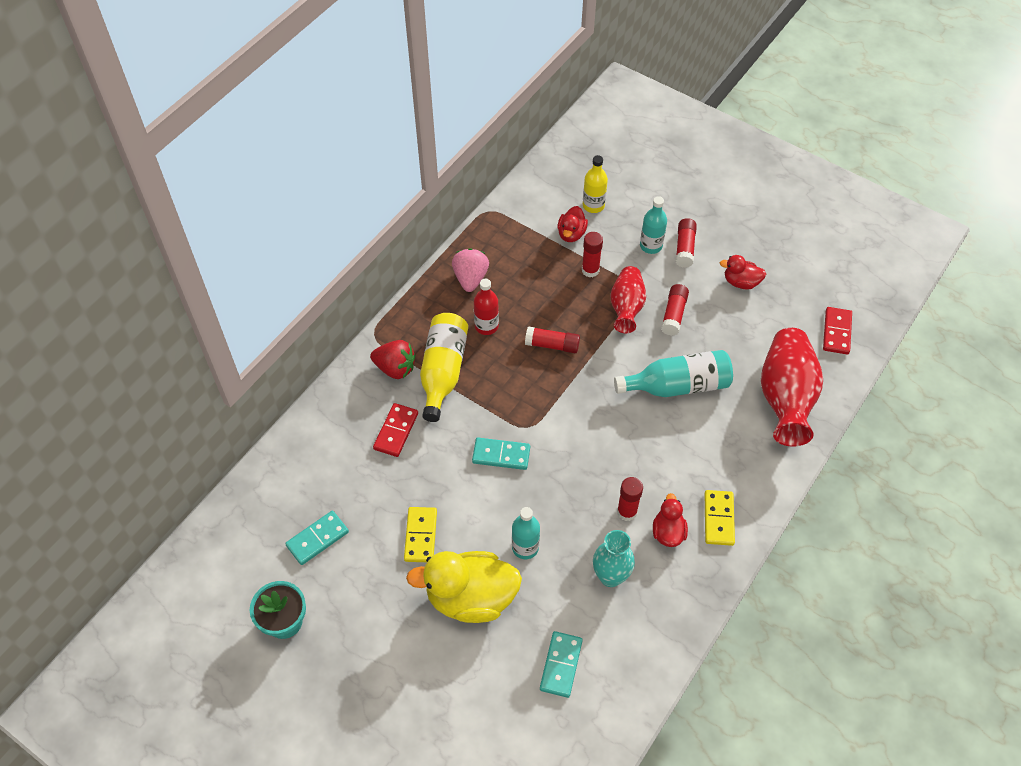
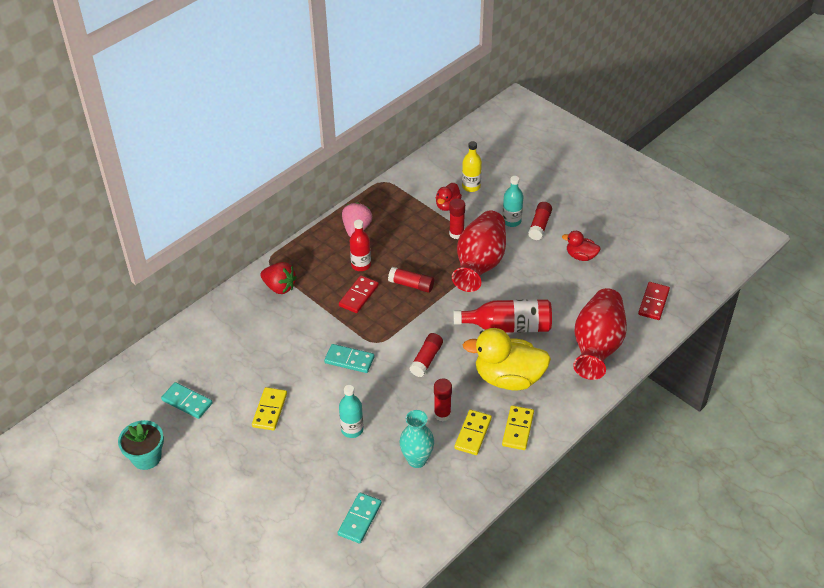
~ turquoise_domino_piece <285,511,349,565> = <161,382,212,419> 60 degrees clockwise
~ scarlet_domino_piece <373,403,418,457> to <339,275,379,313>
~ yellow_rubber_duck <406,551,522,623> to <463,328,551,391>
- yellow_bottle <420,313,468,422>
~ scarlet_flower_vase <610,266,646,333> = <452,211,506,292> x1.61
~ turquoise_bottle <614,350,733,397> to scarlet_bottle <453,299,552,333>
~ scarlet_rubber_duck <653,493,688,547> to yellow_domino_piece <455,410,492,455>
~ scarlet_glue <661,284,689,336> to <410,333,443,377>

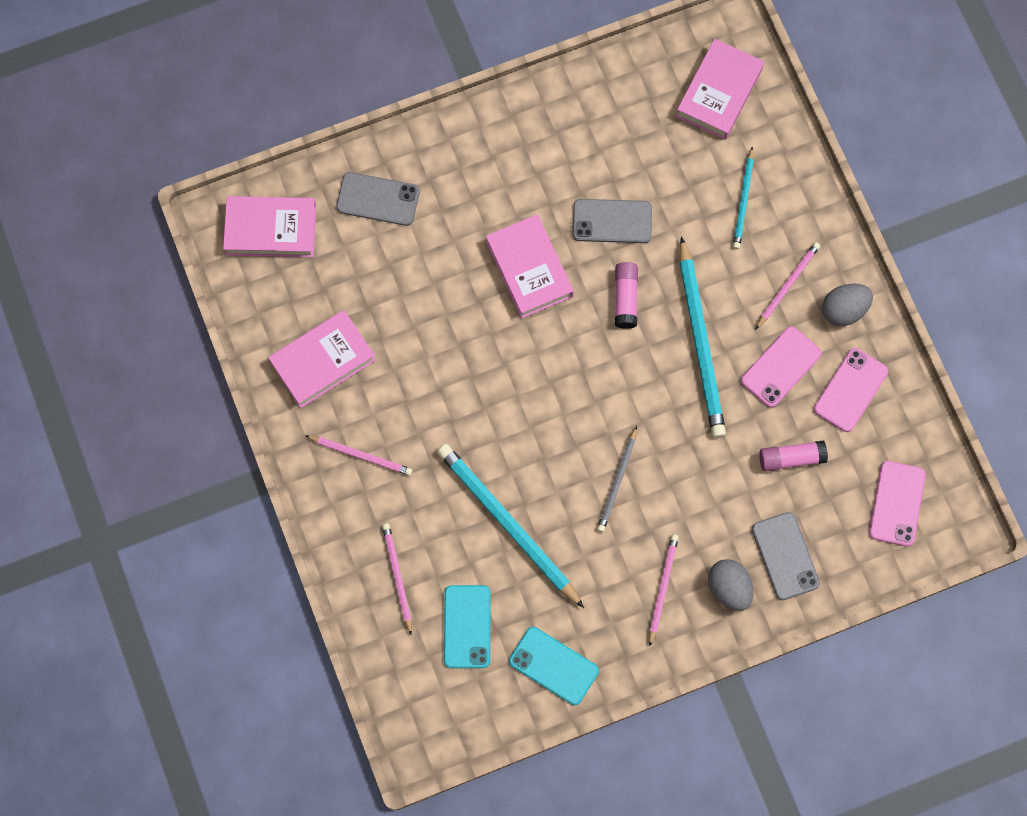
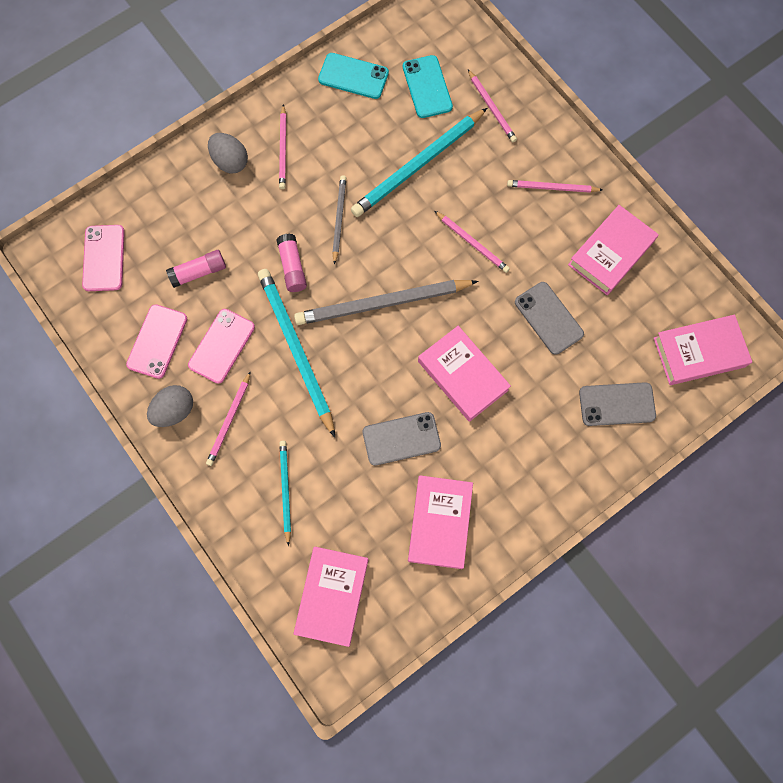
~ turquoise_pencil <437,444,584,608> = <351,108,487,217> 105 degrees clockwise
~ pink_glue <615,262,638,329> to <276,233,307,292>
~ ash-grey_mobile_phone <752,512,820,600> to <515,282,584,355>
+ ash-grey_pencil <294,280,478,325>
+ pink_book <408,475,473,569>
+ pink_pencil <435,211,510,273>

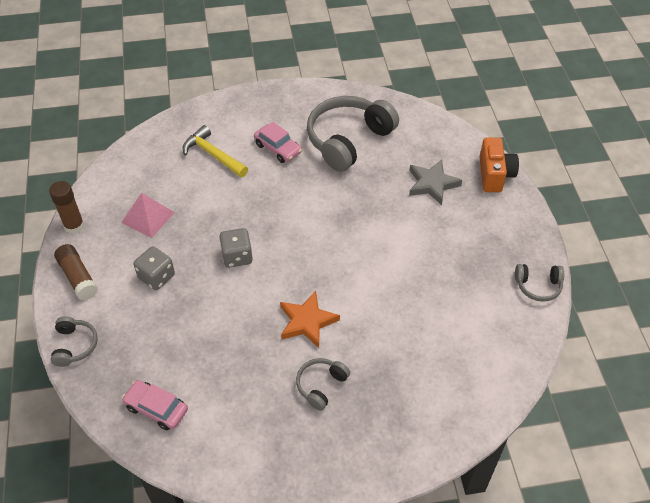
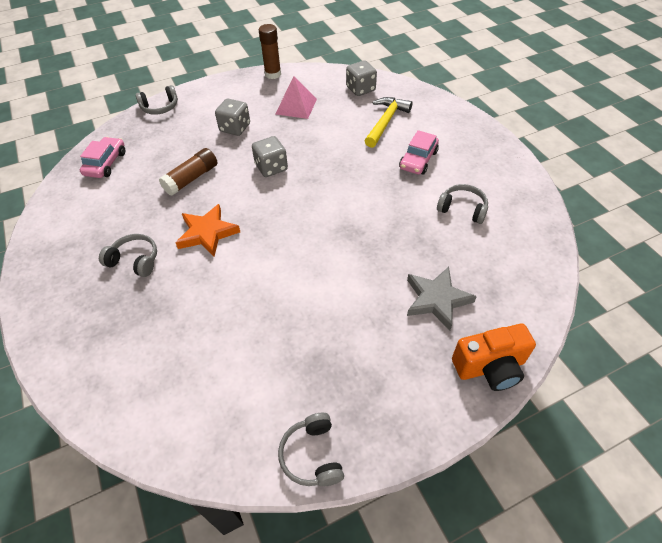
~ russet_glue <54,244,98,300> to <159,148,217,196>
~ ash-grey_headset <307,96,399,172> = <437,184,488,224> x0.48
+ ash-grey_game_die <346,60,377,96>

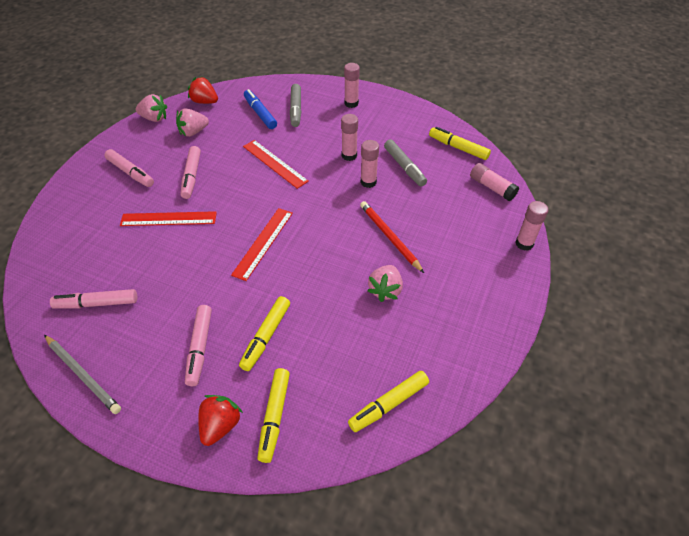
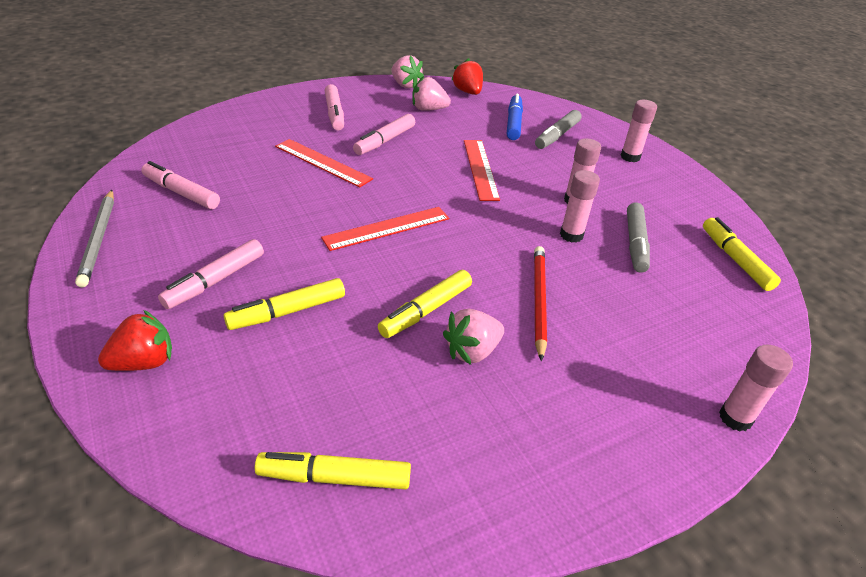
~ yellow_felt_pen <257,368,290,463> to <378,270,472,338>
- pink_glue <470,163,519,201>

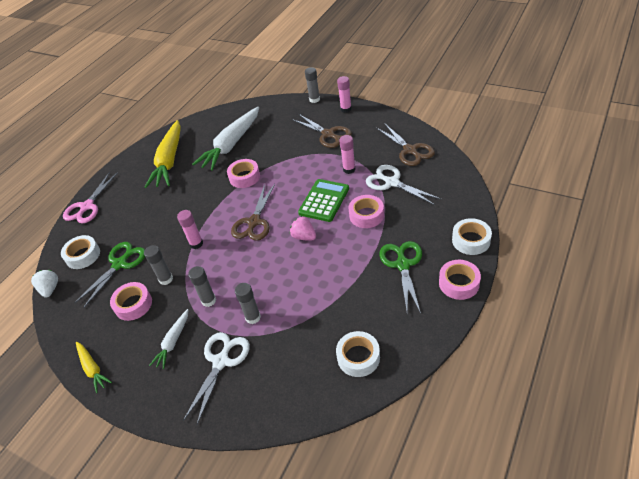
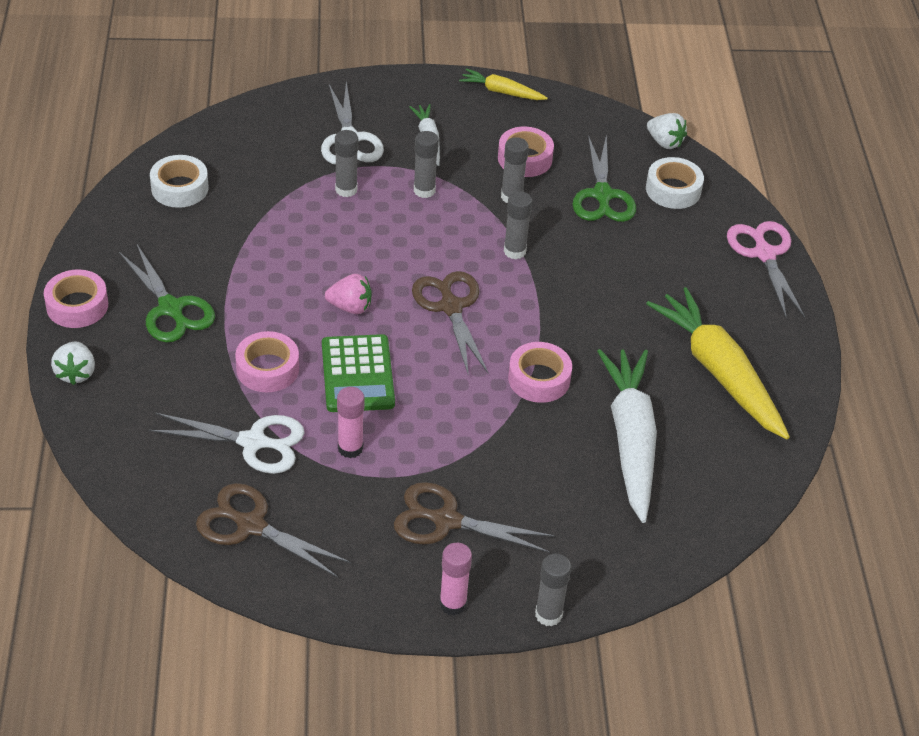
~ pink_glue <177,210,203,249> to ash-grey_glue <504,191,532,259>
~ snow-white_tape <452,218,492,255> to snow-white_toy_strawberry <51,341,95,385>

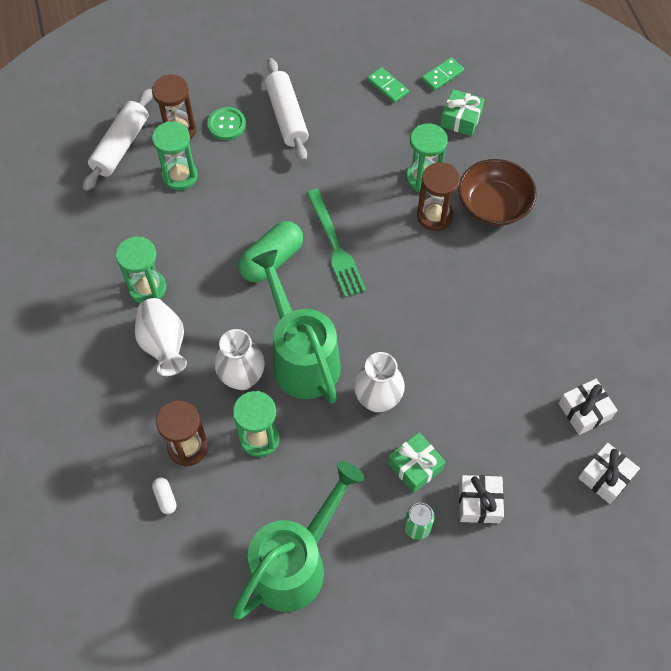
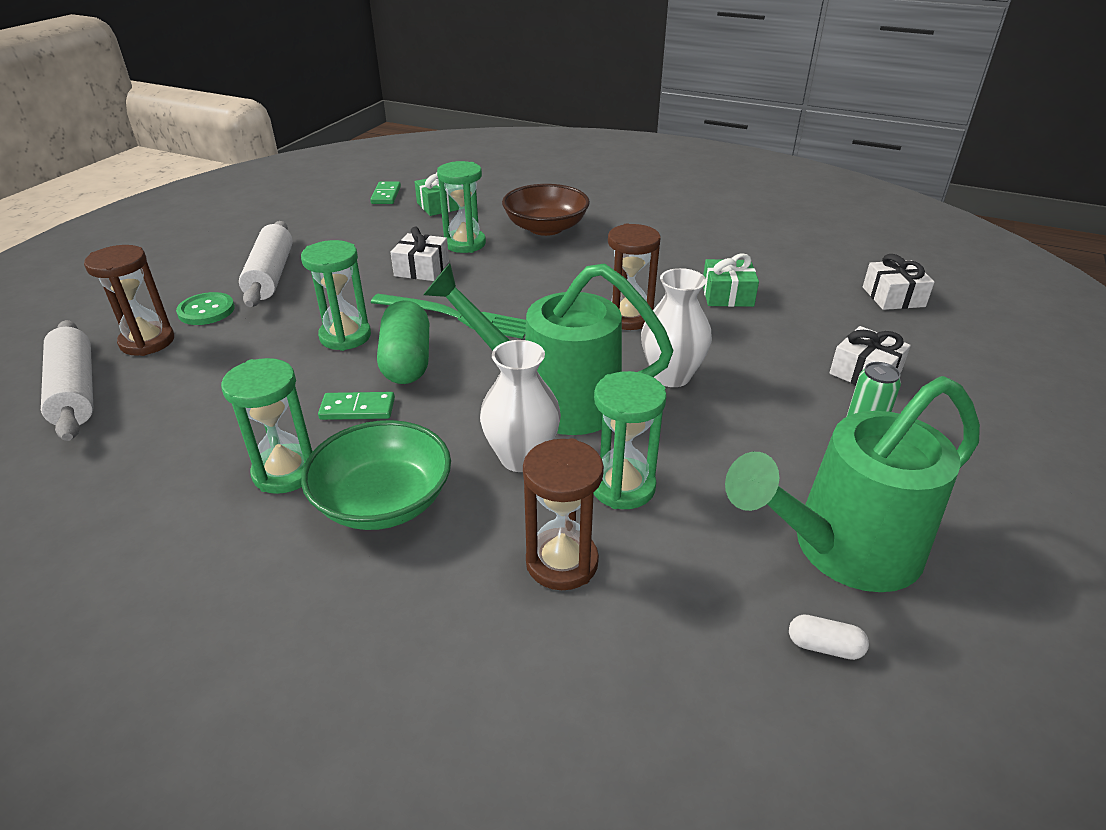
~ snow-white_flower_vase <135,298,187,376> to leaf-green_serving_bowl <301,420,451,530>
~ leaf-green_sand_timer <152,121,198,191> to <301,240,371,351>
~ snow-white_capsule <152,477,177,514> to <789,615,869,660>
~ leaf-green_watering_can <232,461,364,620> = <725,376,980,592> 105 degrees counterclockwise
~ snow-white_rolling_pin <265,58,309,162> = <239,221,293,307> 60 degrees clockwise
~ leaf-green_domino_piece <367,67,409,103> to <318,392,395,420>
~ leaf-green_gift <388,432,445,493> to <703,253,759,307>
~ russet_sand_timer <417,162,460,231> to <608,223,661,330>
~ snow-white_gift <559,379,617,435> to <391,226,449,281>

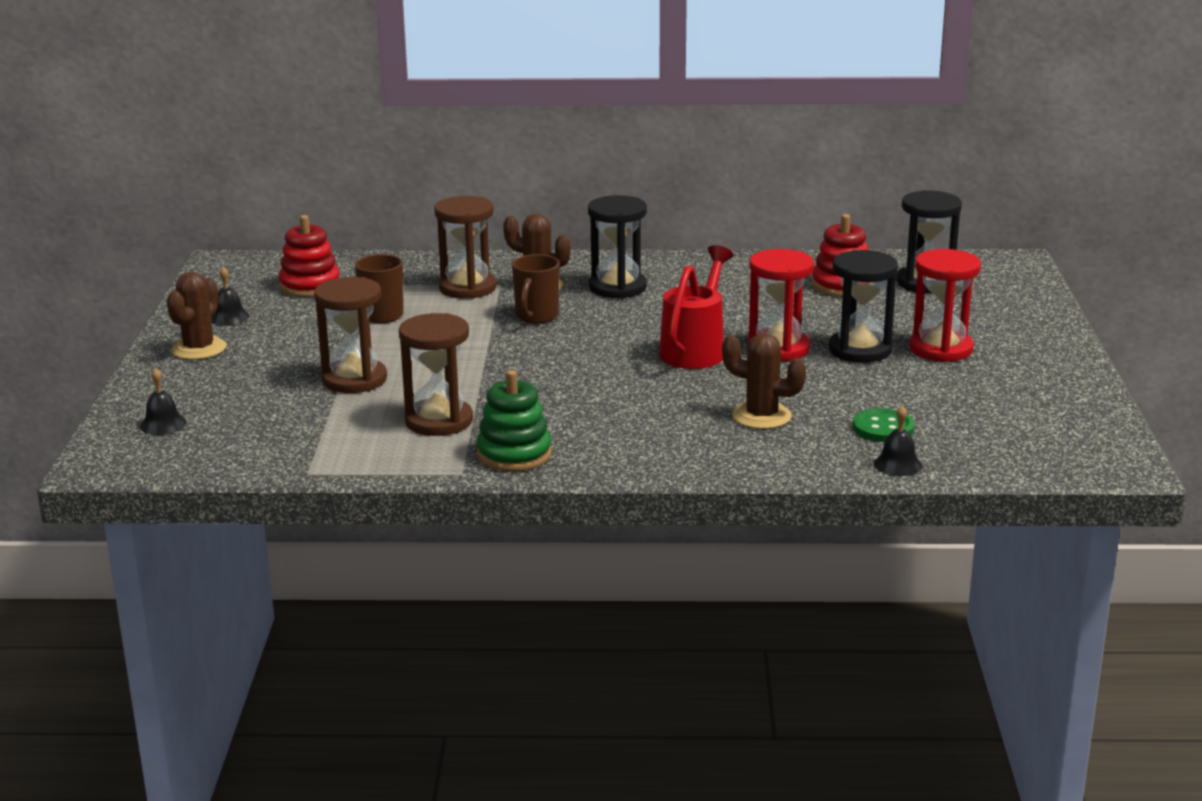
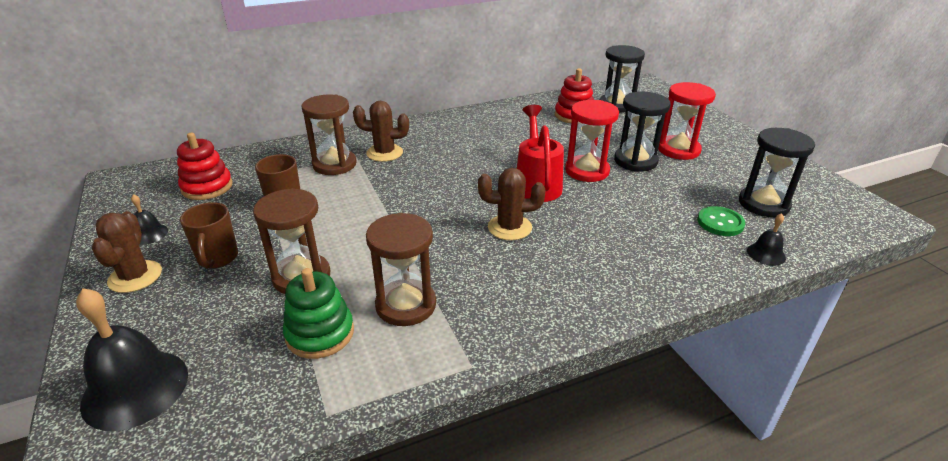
~ black_school_bell <140,368,186,435> = <76,288,188,431> x2.07
~ leaf-green_stacking_rings <476,370,552,471> to <283,268,354,359>
~ russet_tea_mug <512,254,560,324> to <180,202,238,269>
~ black_sand_timer <588,195,647,299> to <739,128,815,217>
~ russet_saguaro_cactus <722,333,806,429> to <478,168,546,240>

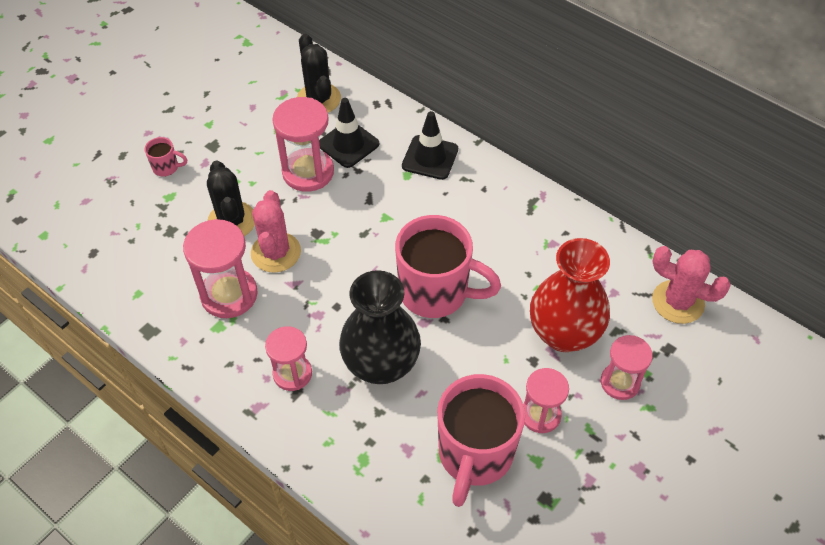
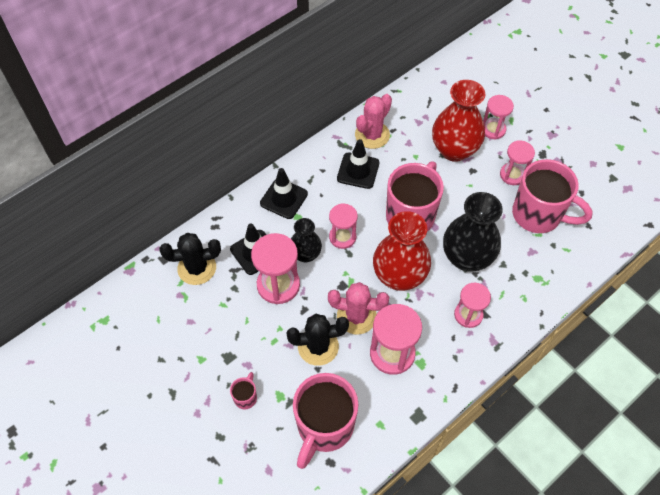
~ pink_saguaro_cactus <652,246,731,324> to <355,94,392,149>
+ black_flower_vase <291,218,322,262>
+ pink_tea_mug <293,373,358,469>
+ pink_sand_timer <329,204,358,249>
+ black_road_cone <337,139,380,189>
+ scarlet_flower_vase <373,211,431,291>

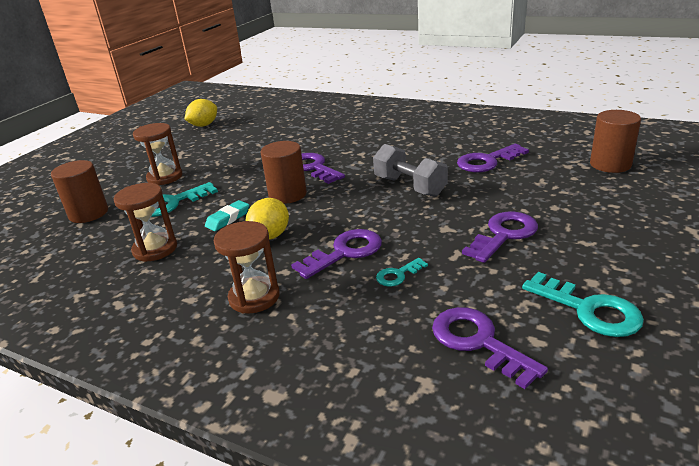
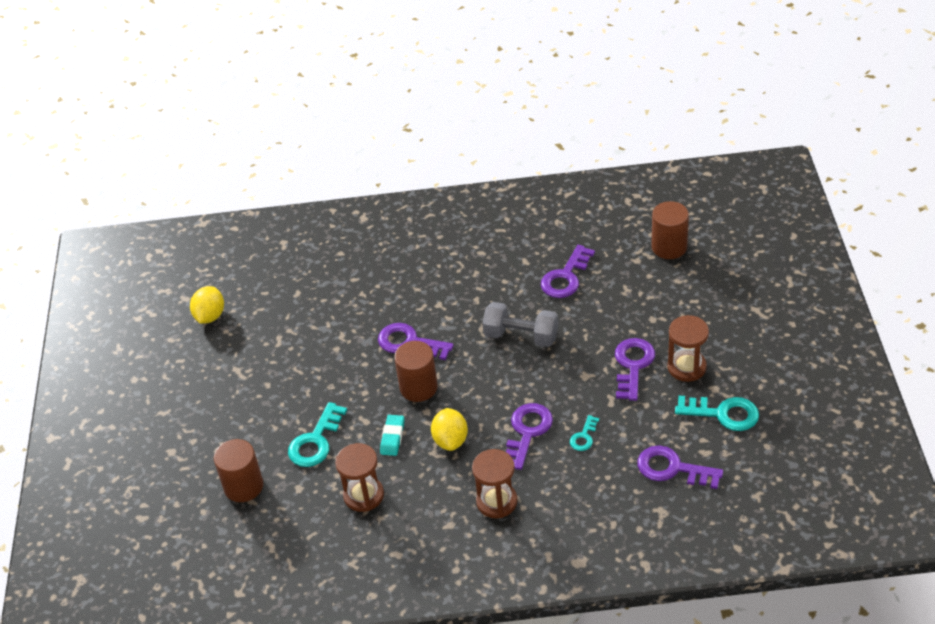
~ russet_sand_timer <133,123,182,185> to <667,315,709,382>

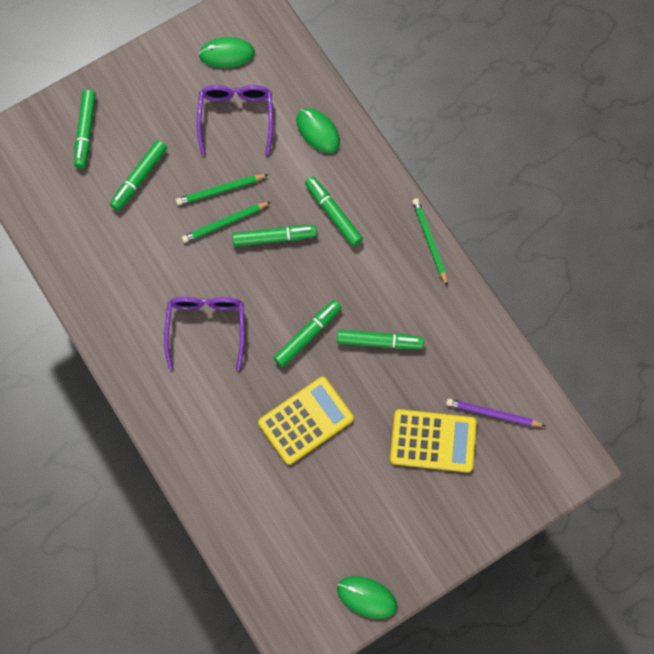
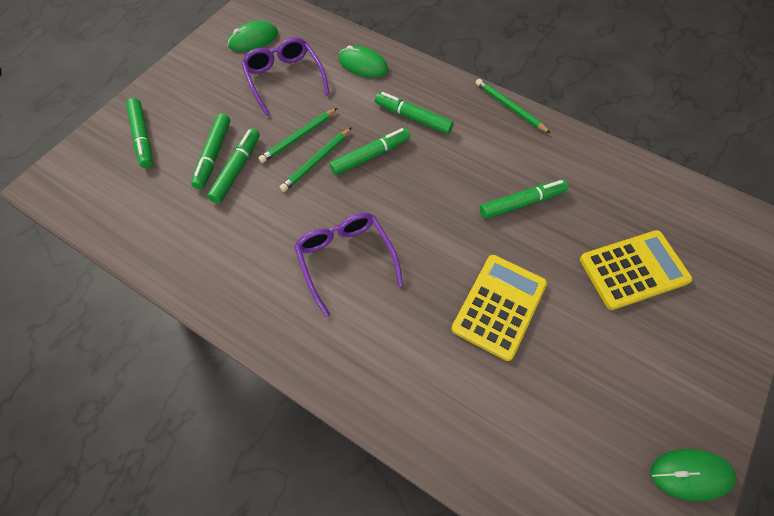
~ leaf-green_felt_pen <274,300,342,367> to <207,128,260,204>
- purple_pencil <446,399,545,427>

